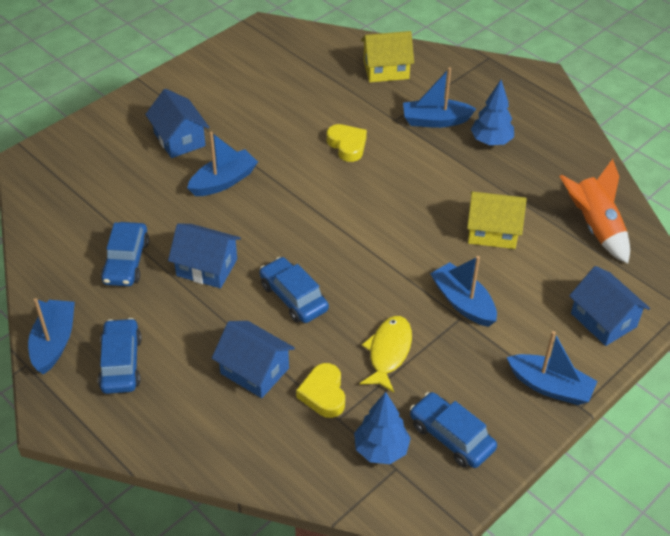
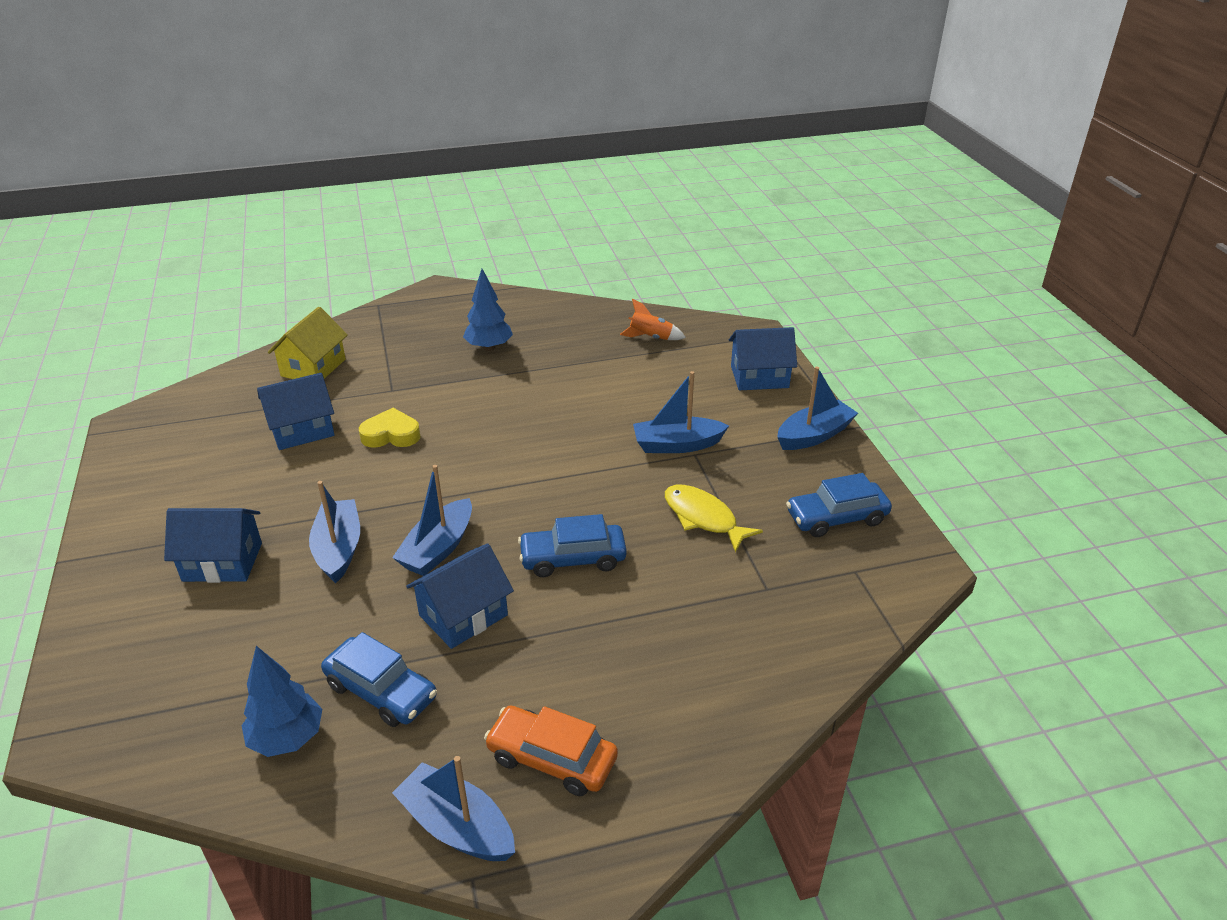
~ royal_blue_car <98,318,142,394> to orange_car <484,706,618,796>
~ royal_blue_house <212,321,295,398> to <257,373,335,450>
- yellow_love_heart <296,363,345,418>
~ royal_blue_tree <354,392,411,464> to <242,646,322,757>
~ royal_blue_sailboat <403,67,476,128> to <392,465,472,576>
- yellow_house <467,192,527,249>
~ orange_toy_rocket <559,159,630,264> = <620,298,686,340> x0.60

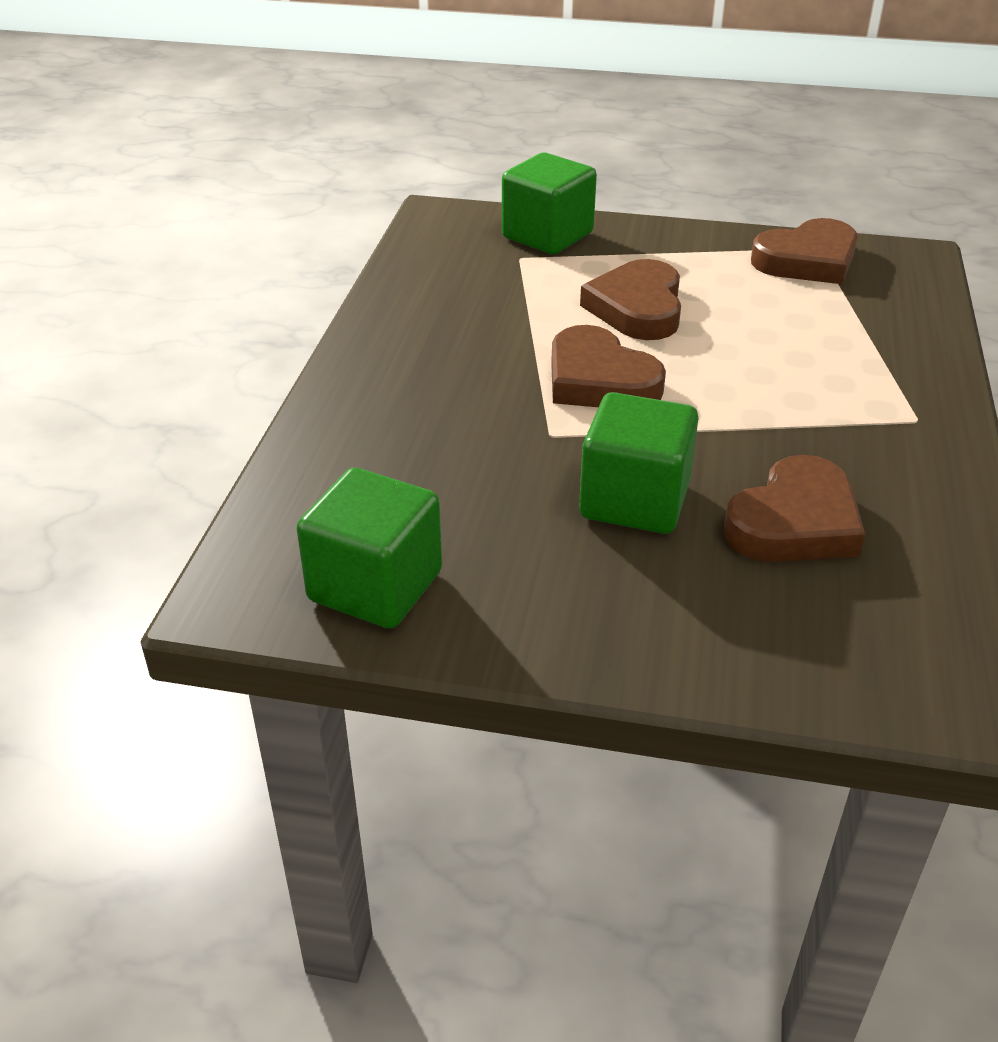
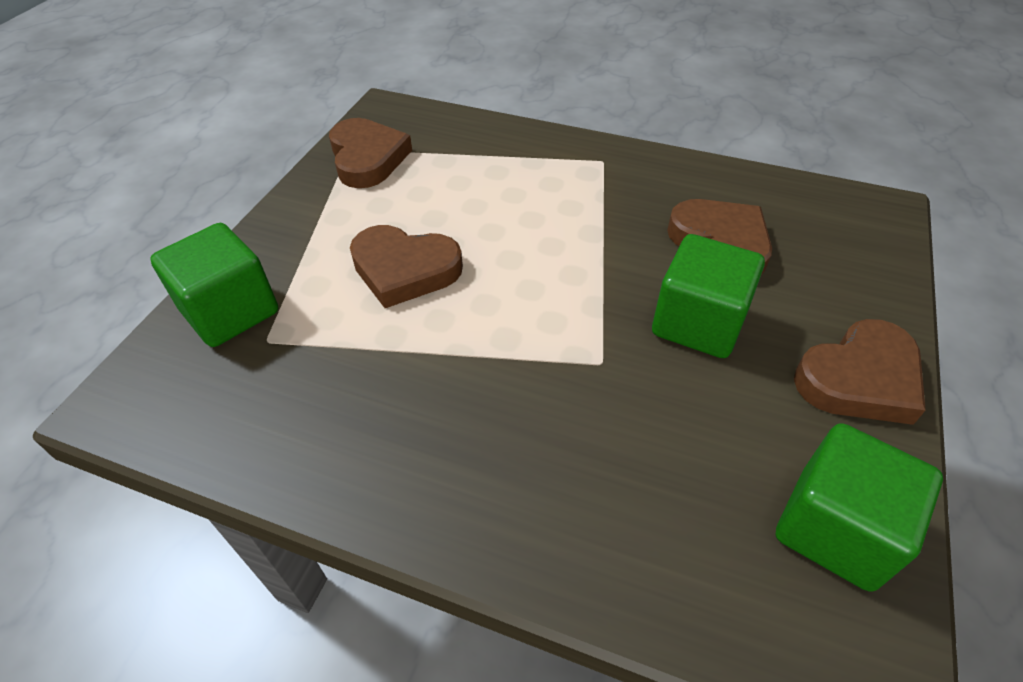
~ russet_love_heart <551,325,666,407> to <794,319,926,425>

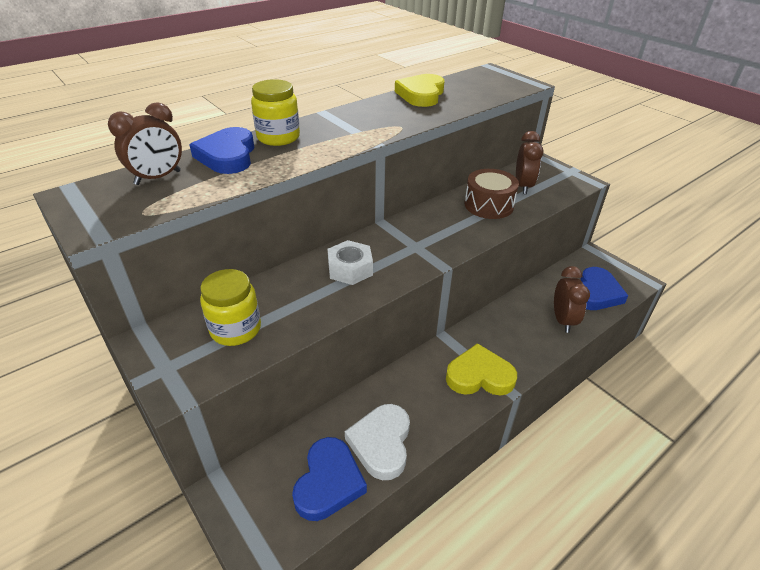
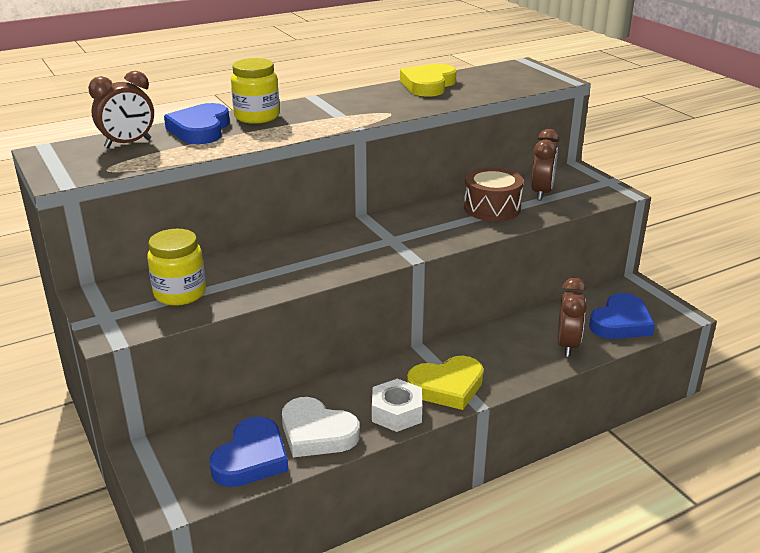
~ snow-white_hexagon_nut <328,240,373,285> to <372,379,422,432>
~ snow-white_love_heart <345,404,410,480> = <282,397,359,457> 75 degrees counterclockwise
~ yellow_love_heart <446,343,517,395> = <407,356,484,410> 150 degrees clockwise

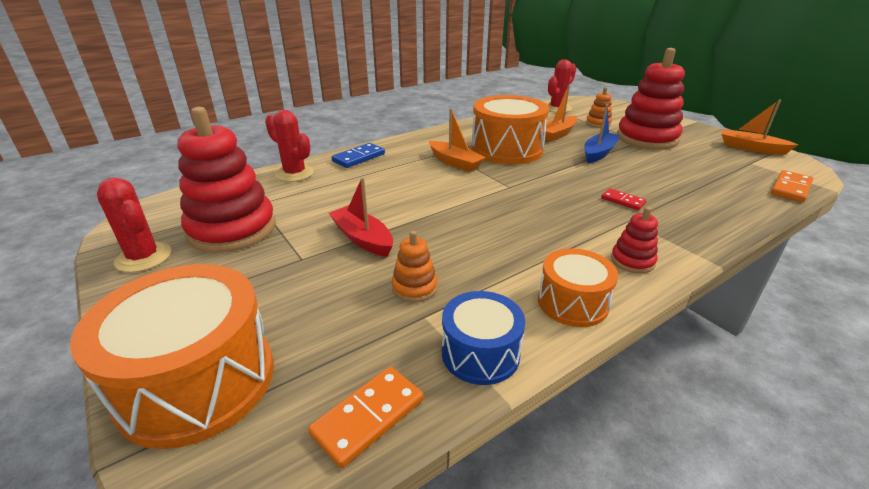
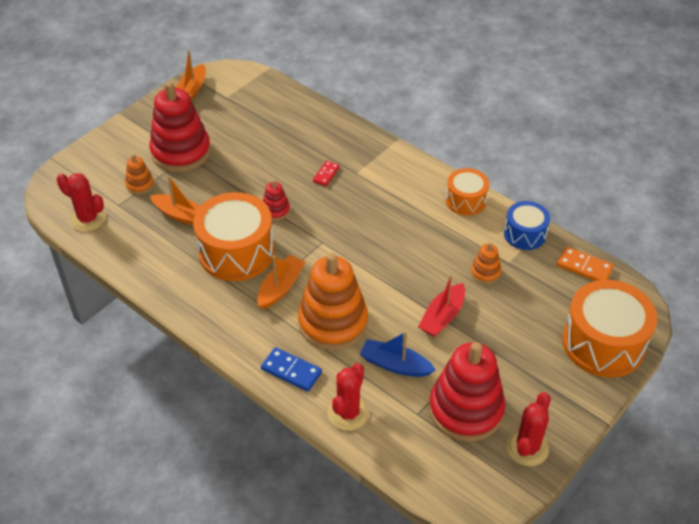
~ royal_blue_sailboat <584,104,620,163> to <360,331,436,377>
~ scarlet_stacking_rings <611,207,658,274> to <263,180,290,221>
- orange_domino_piece <771,170,813,202>
+ orange_stacking_rings <298,253,368,350>

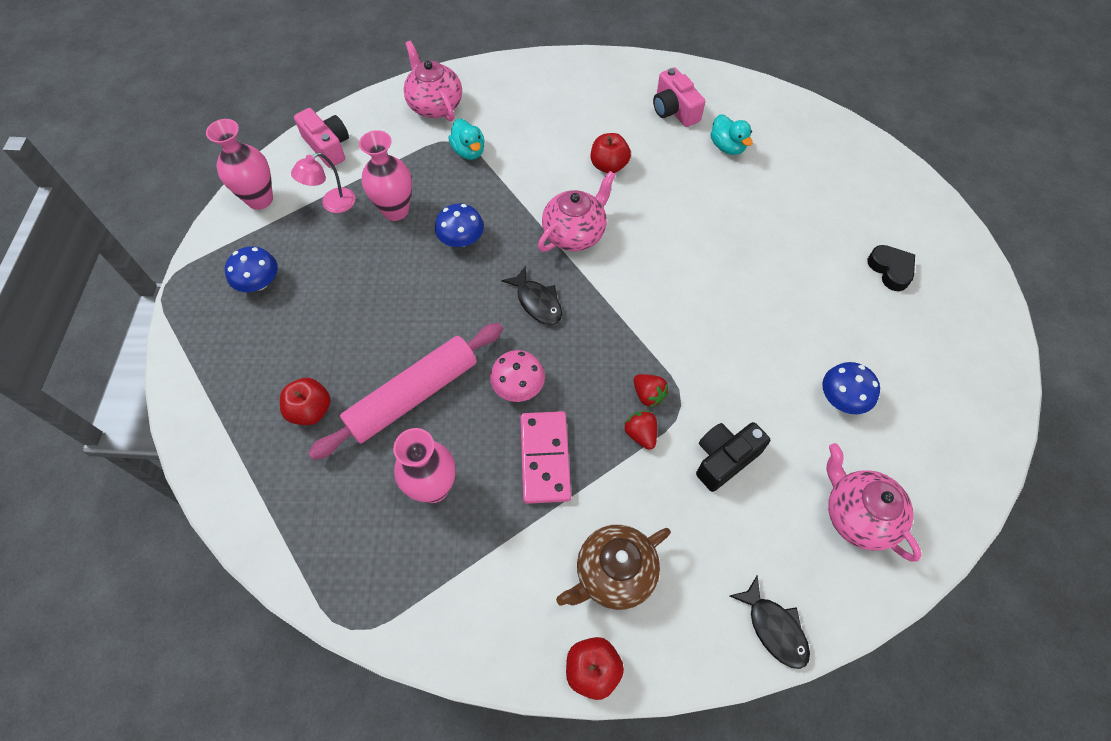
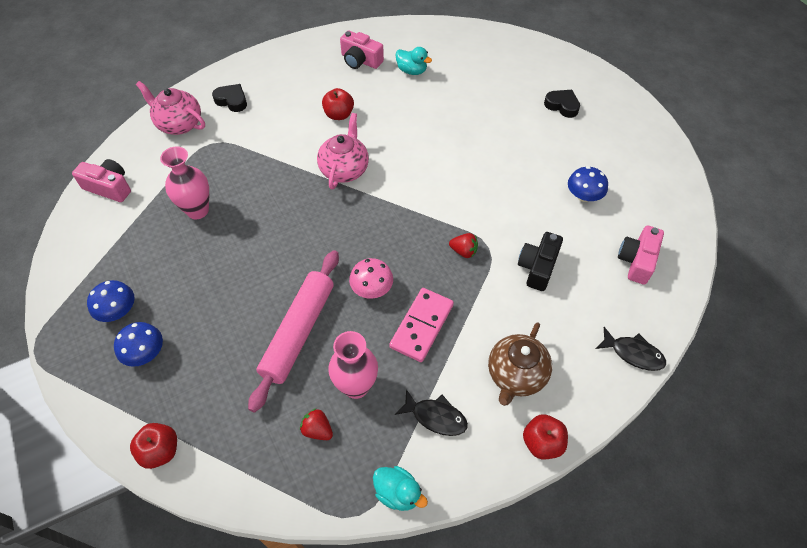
- pink_flower_vase <206,119,273,210>
~ scarlet_apple <280,378,330,425> to <130,423,177,469>
- pink_reading_lamp <291,152,355,213>
~ royal_blue_mushroom <435,204,484,247> to <114,322,163,367>
~ turquoise_rubber_duck <448,119,485,160> to <373,466,428,511>
~ black_fish_figure <501,266,562,325> to <395,389,468,436>
~ pink_domino_piece <520,411,571,504> = <389,288,454,362> 60 degrees clockwise
~ scarlet_toy_strawberry <624,411,657,450> to <300,409,333,440>
~ pink_teapot <826,443,922,562> to pink_camera <618,225,664,285>
+ black_love_heart <212,84,247,112>

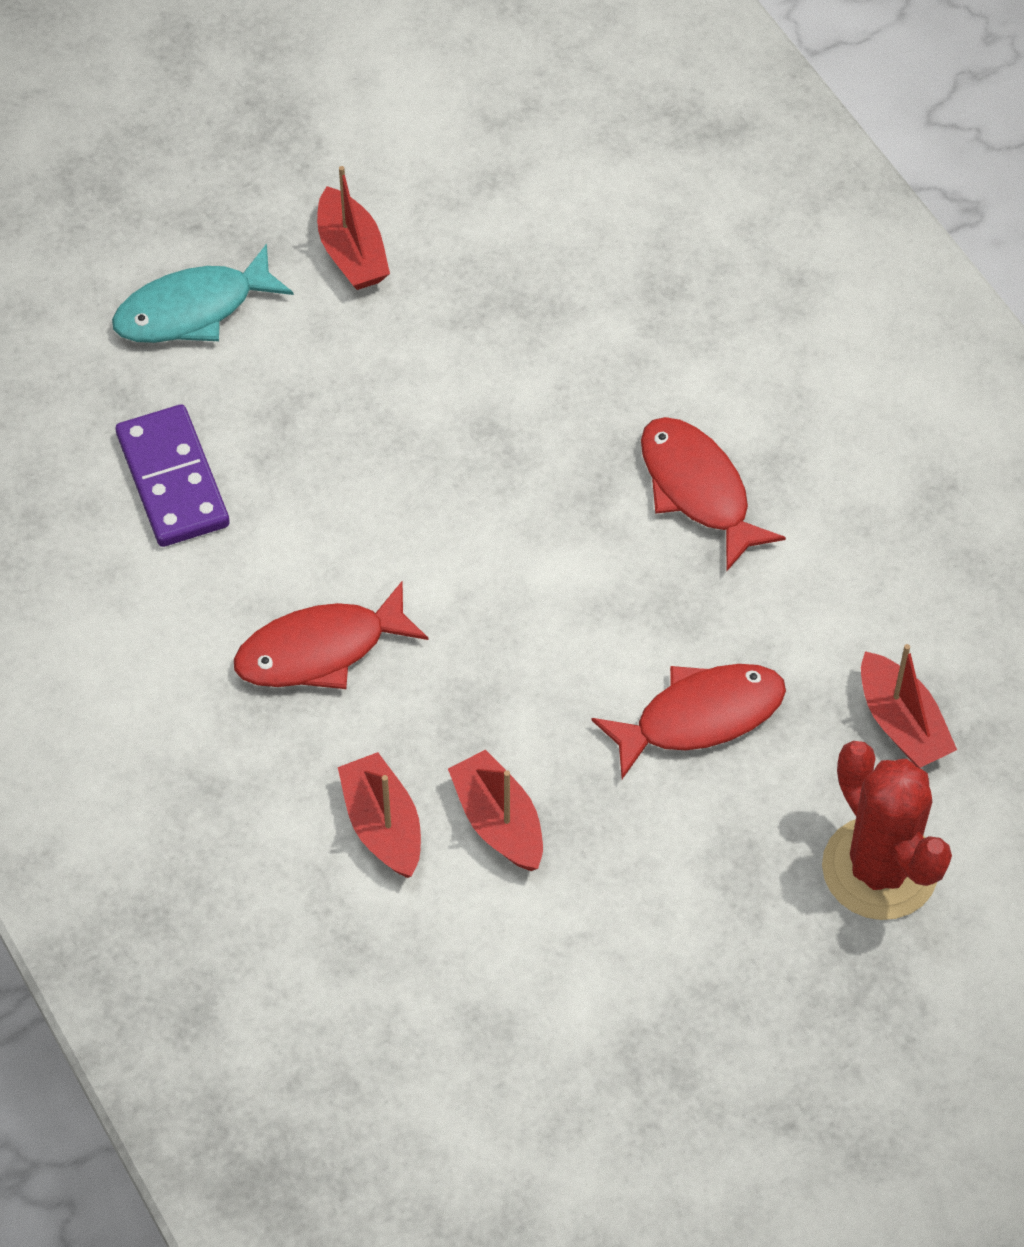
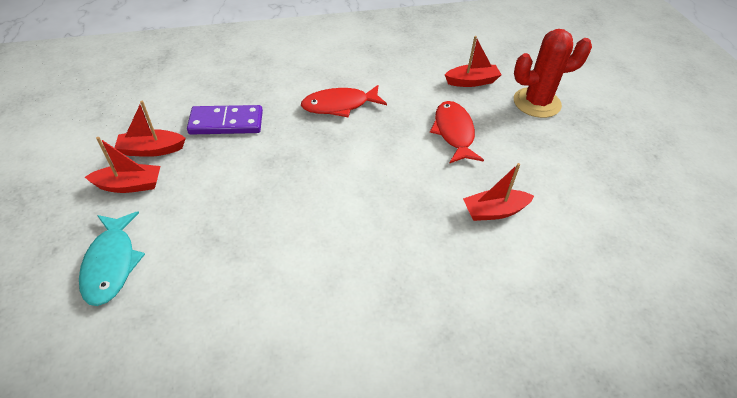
~ purple_domino_piece <116,404,230,547> to <187,105,263,135>
- scarlet_fish_figure <234,581,429,689>
~ scarlet_sailboat <338,752,421,878> to <114,101,186,157>

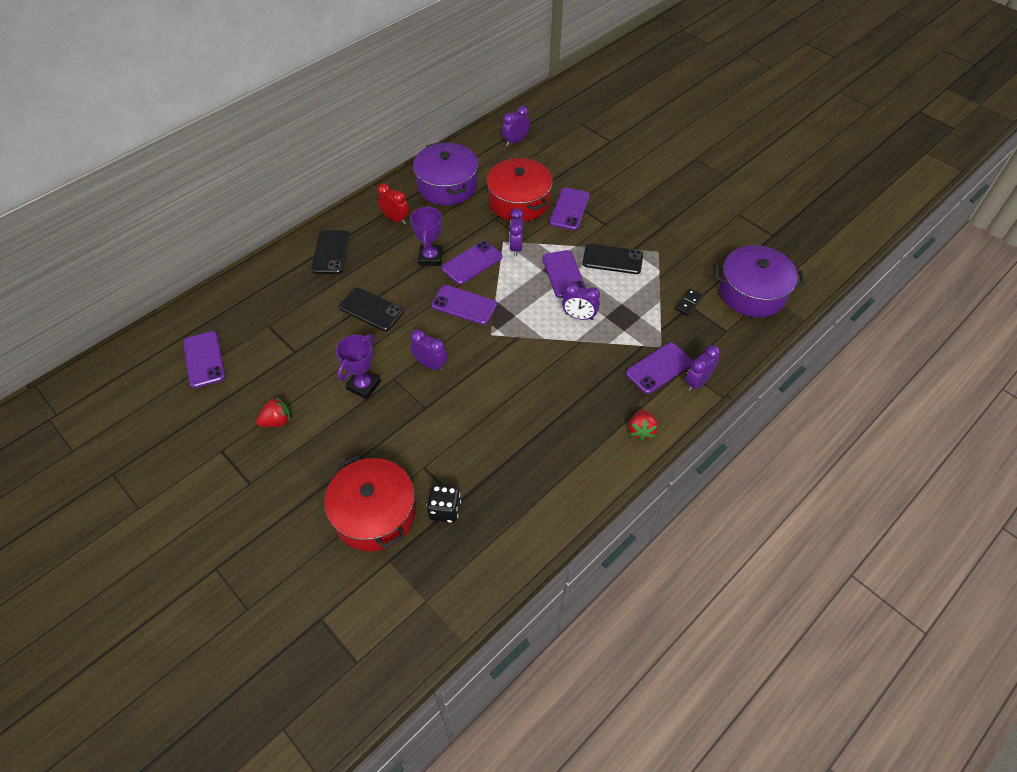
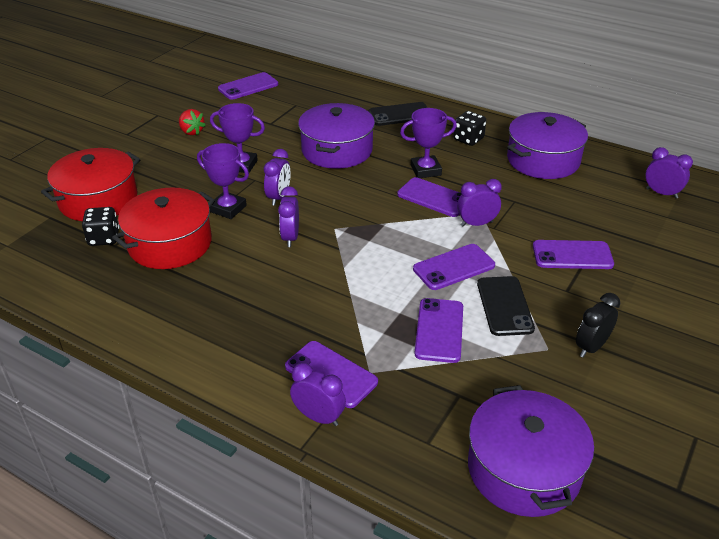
~ black_mobile_phone <339,287,404,331> to purple_cooking_pot <298,103,375,169>
~ scarlet_clock <378,183,409,224> to black_game_die <453,111,486,146>
~ purple_mobile_phone <431,285,497,325> to <414,298,463,363>
~ scarlet_cooking_pot <486,158,553,222> to <112,187,215,269>
~ purple_clock <562,283,600,320> to <278,186,299,247>
- scarlet_toy_strawberry <629,409,658,441>
- black_domino_piece <675,289,703,316>
+ purple_prize_cup <197,143,249,219>
+ black_clock <576,293,620,358>

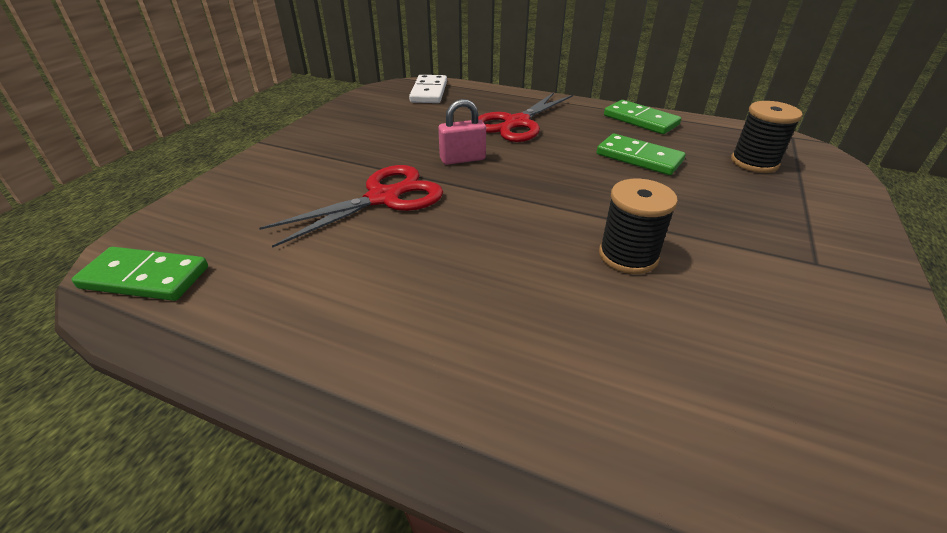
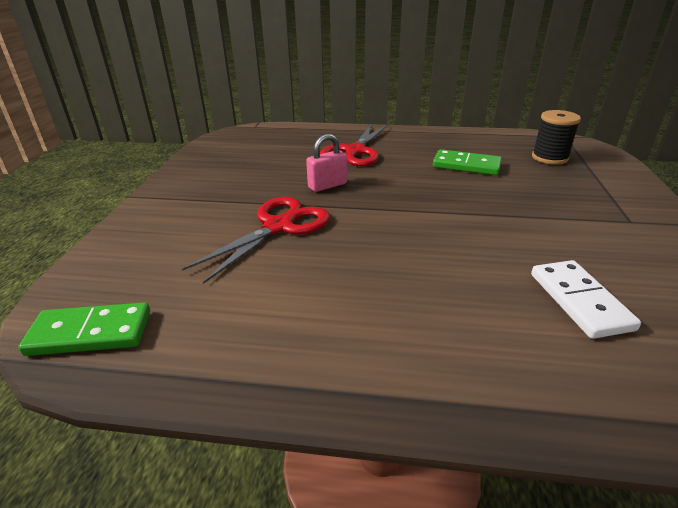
~ snow-white_domino_piece <409,75,447,103> to <531,260,641,339>
- black_spool <599,179,678,274>
- leaf-green_domino_piece <604,100,681,134>

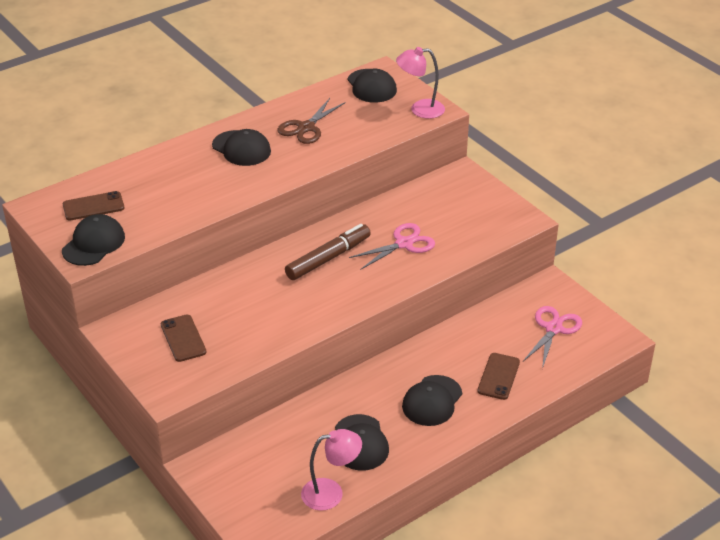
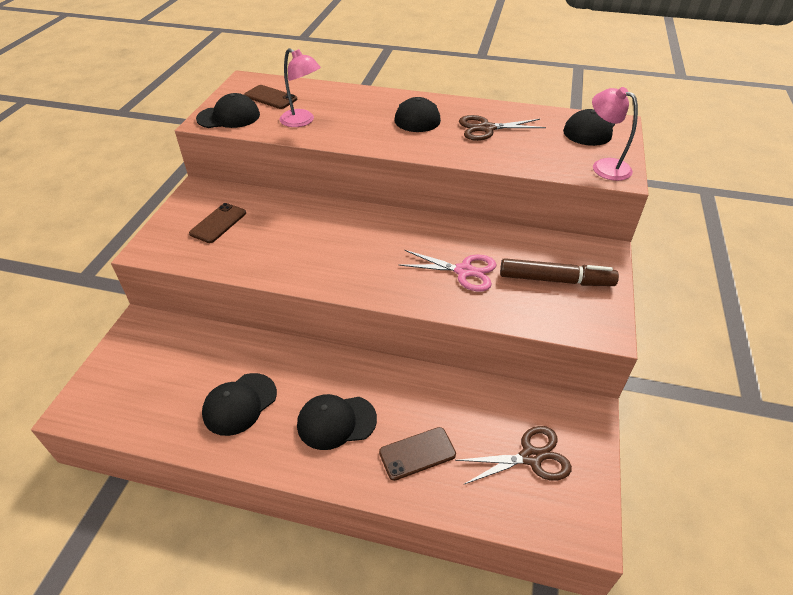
~ russet_felt_pen <285,224,371,280> to <500,258,619,286>
~ pink_reading_lamp <301,429,362,511> to <279,48,321,127>
~ pink_shears <523,306,582,369> to russet_shears <455,426,572,485>

